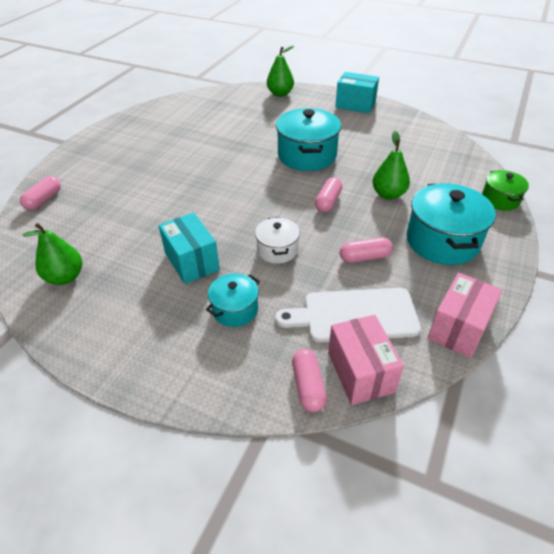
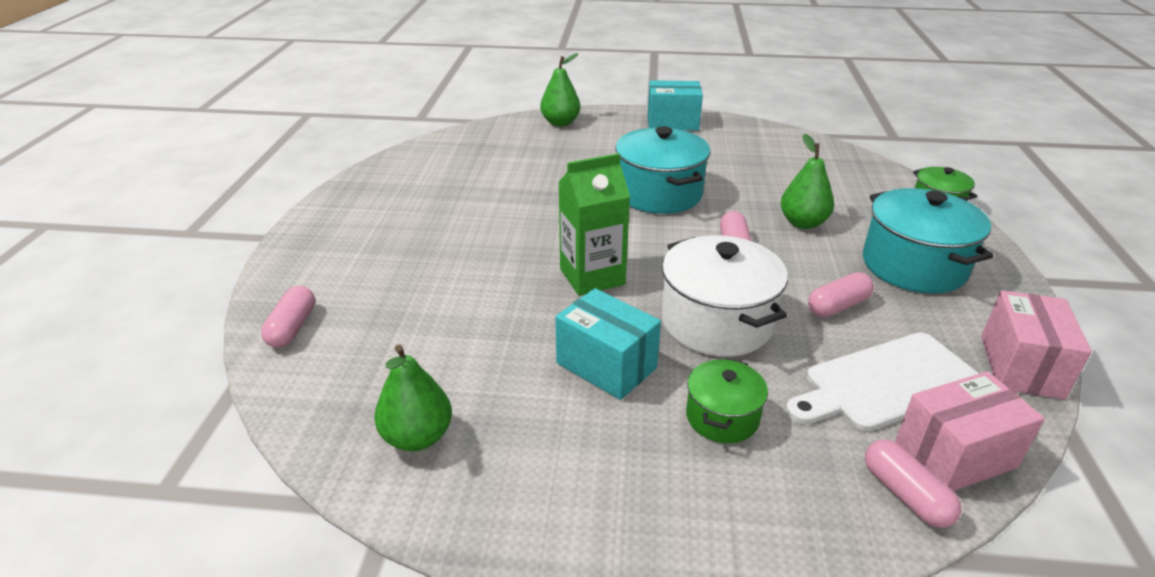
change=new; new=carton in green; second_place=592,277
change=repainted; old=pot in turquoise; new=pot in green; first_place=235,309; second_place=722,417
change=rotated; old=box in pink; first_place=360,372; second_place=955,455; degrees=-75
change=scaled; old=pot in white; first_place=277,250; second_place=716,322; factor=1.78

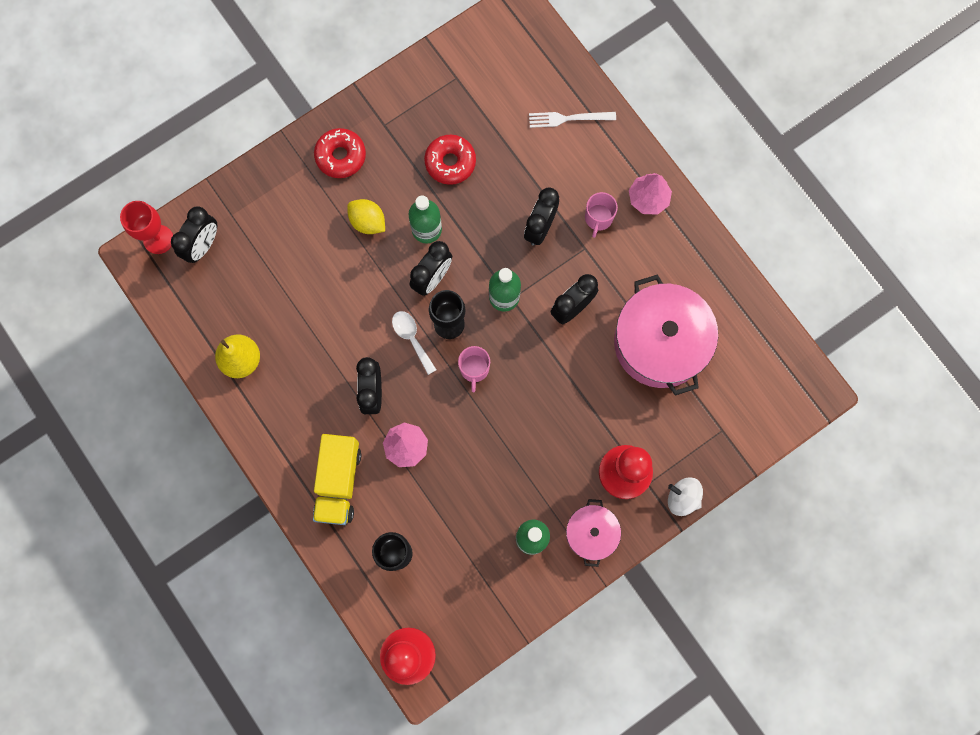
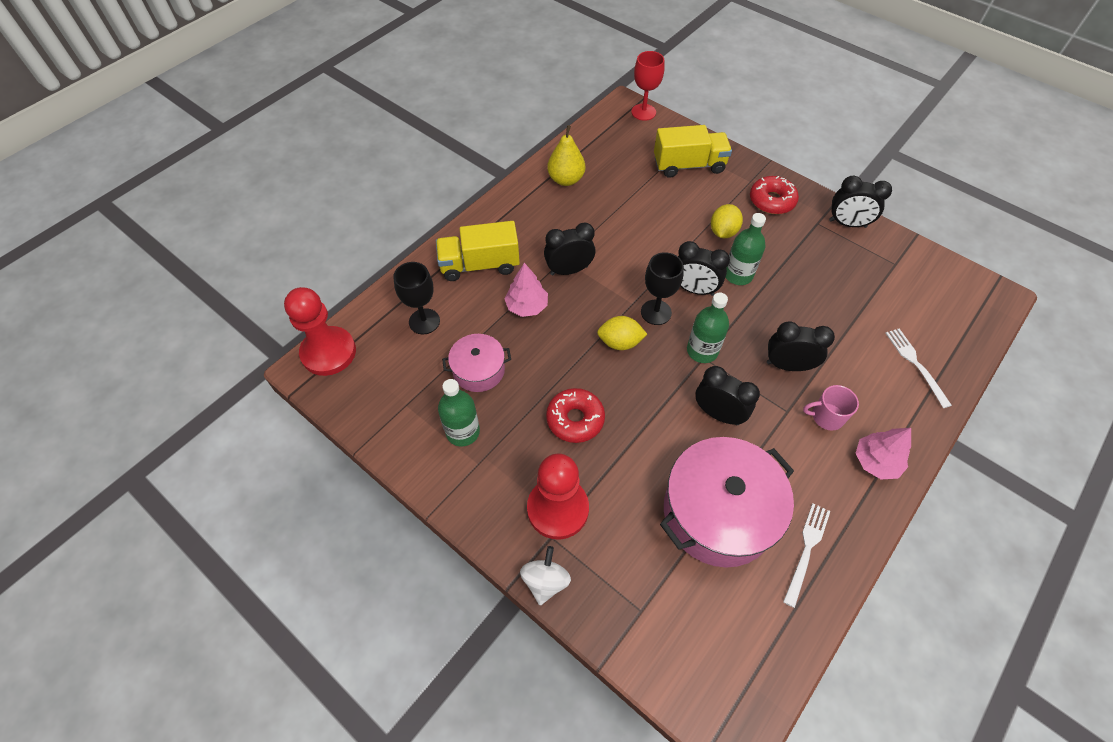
change=gone; old=spoon in white; first_place=412,338
change=new; new=truck in yellow; second_place=689,165
change=new; new=fork in white; second_place=806,550
change=shifted; old=clock in black; first_place=203,245; second_place=847,224
change=shifted; old=donut in red; first_place=450,162; second_place=575,419
change=shifted; old=pot in pink; first_place=591,533; second_place=479,370
change=swapped; old=mug in pink; new=lemon in yellow; first_place=474,369; second_place=620,342

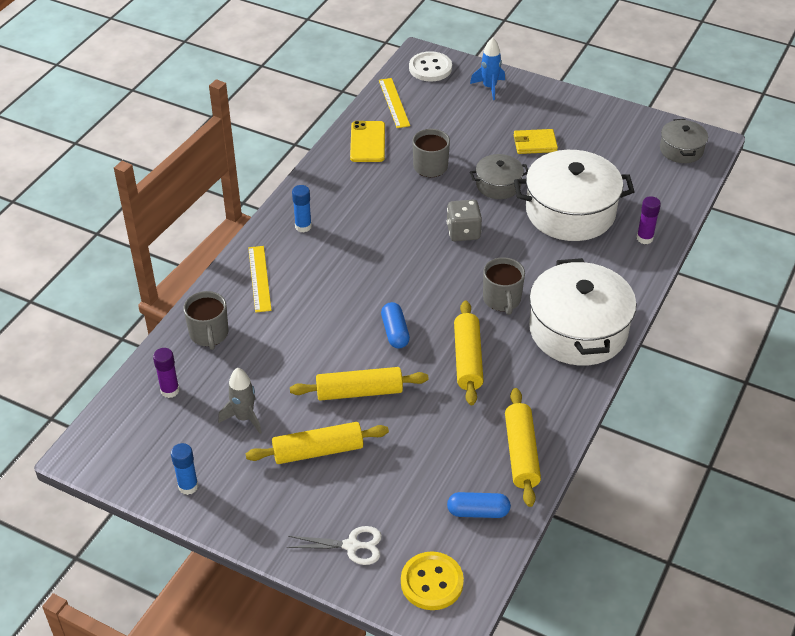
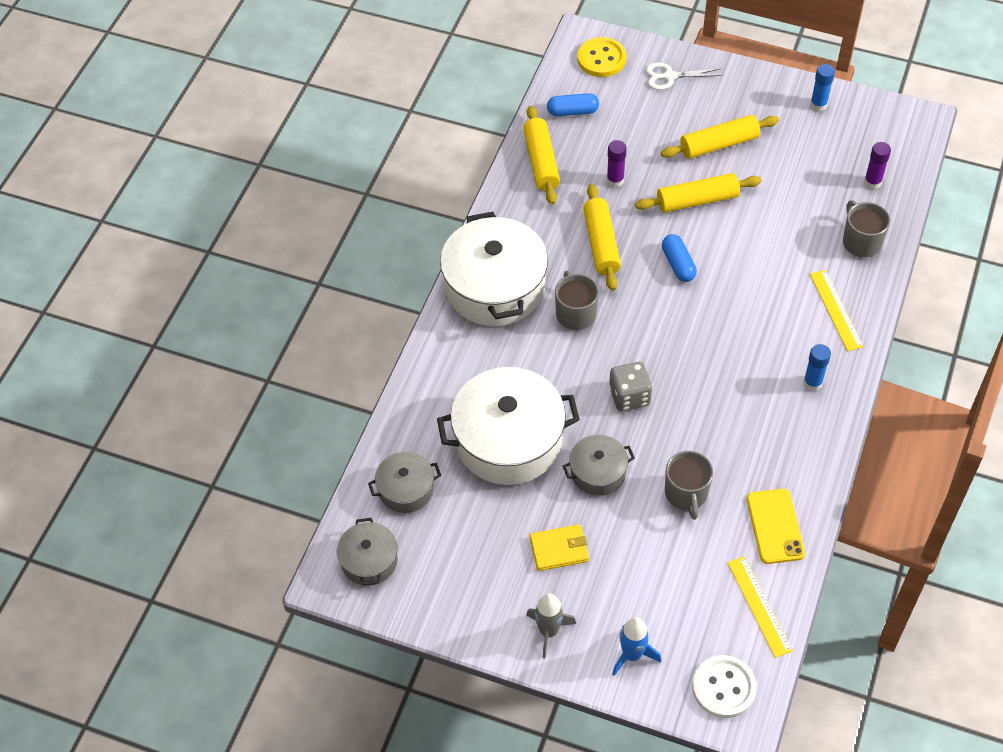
change=new; new=pot in grey; second_place=406,489
change=shifted; old=rocket in grey; first_place=244,418; second_place=548,631
change=shifted; old=glue stick in purple; first_place=644,238; second_place=615,180

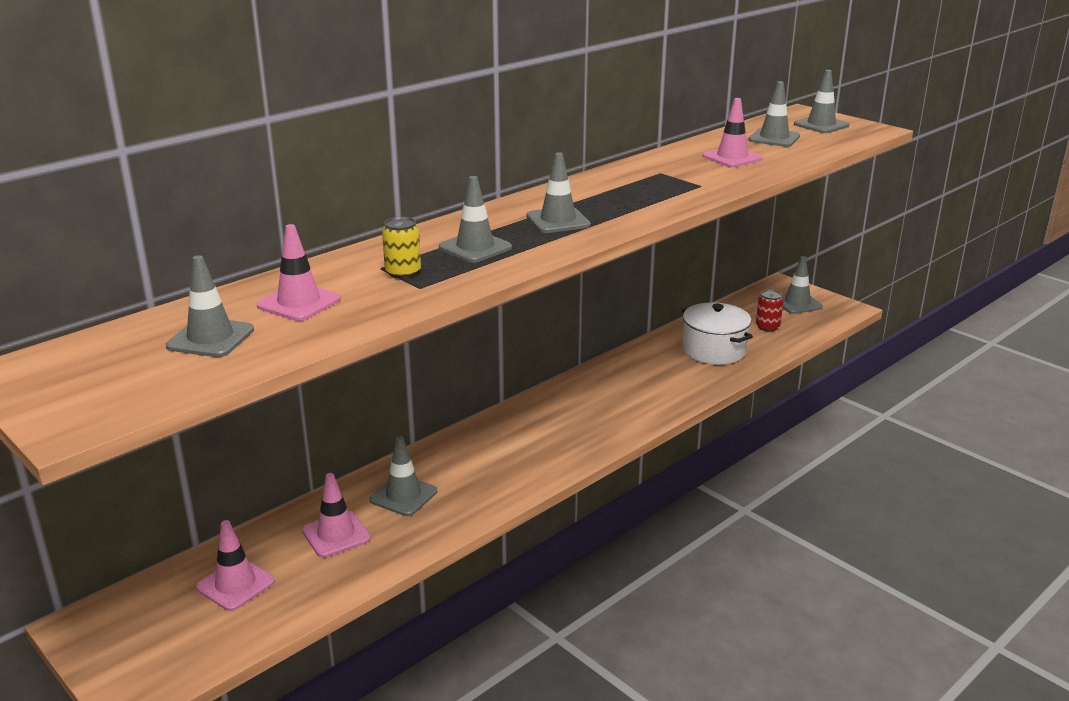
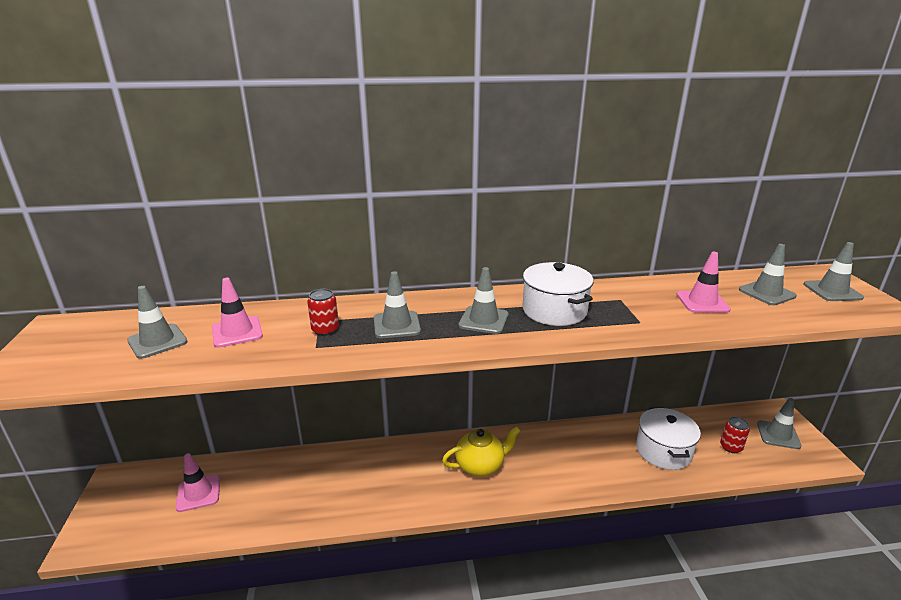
change=gone; old=traffic cone in pink; first_place=336,535
change=gone; old=traffic cone in grey; first_place=403,496
change=new; new=teapot in yellow; second_place=480,465
change=new; new=pot in white; second_place=554,310
change=repainted; old=can in yellow; new=can in red; first_place=403,272; second_place=325,330

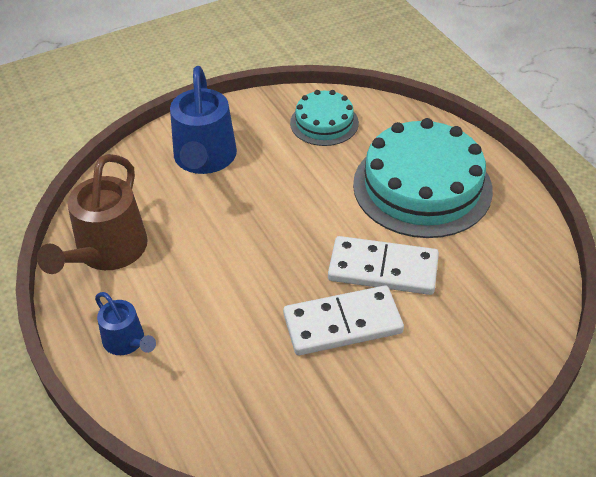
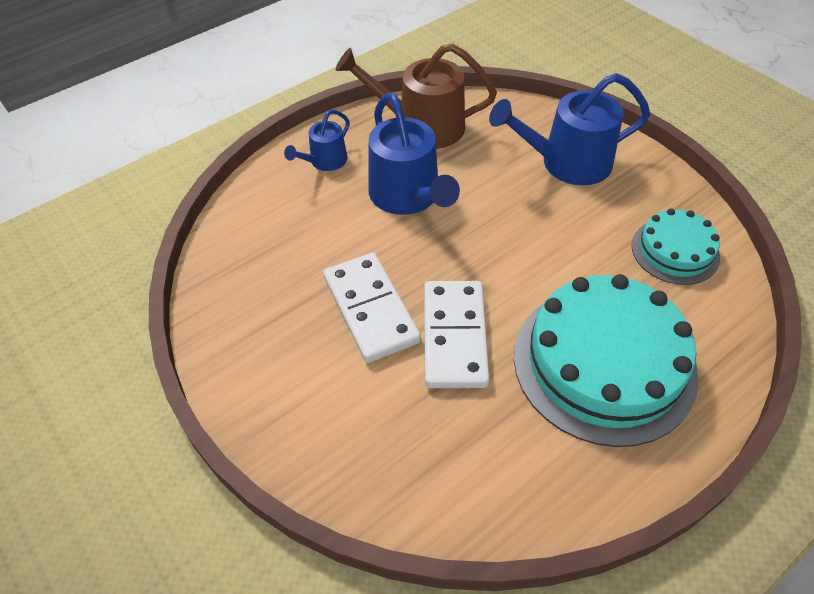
change=new; new=watering can in blue; second_place=408,196

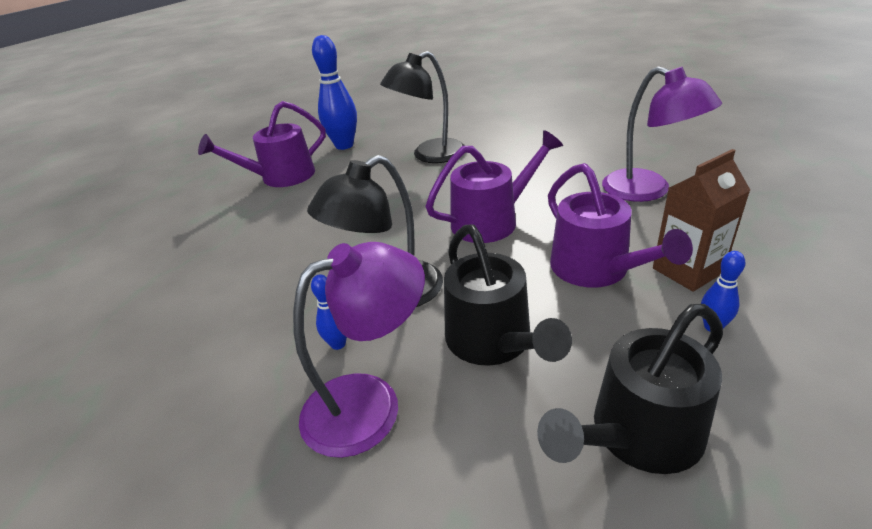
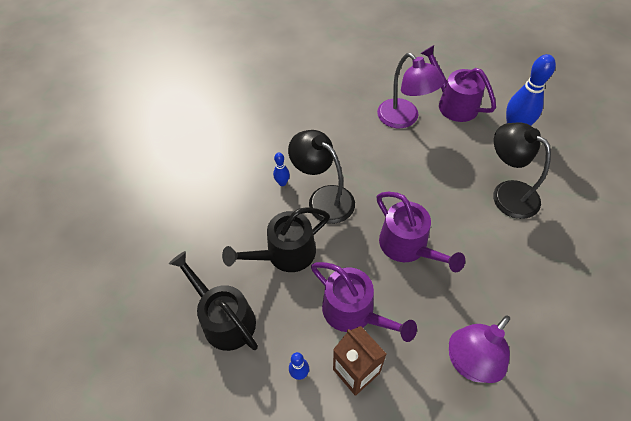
change=shifted; old=lamp in purple; first_place=370,403; second_place=404,119
change=rotated; old=watering can in purple; first_place=596,269; second_place=353,312; degrees=-105

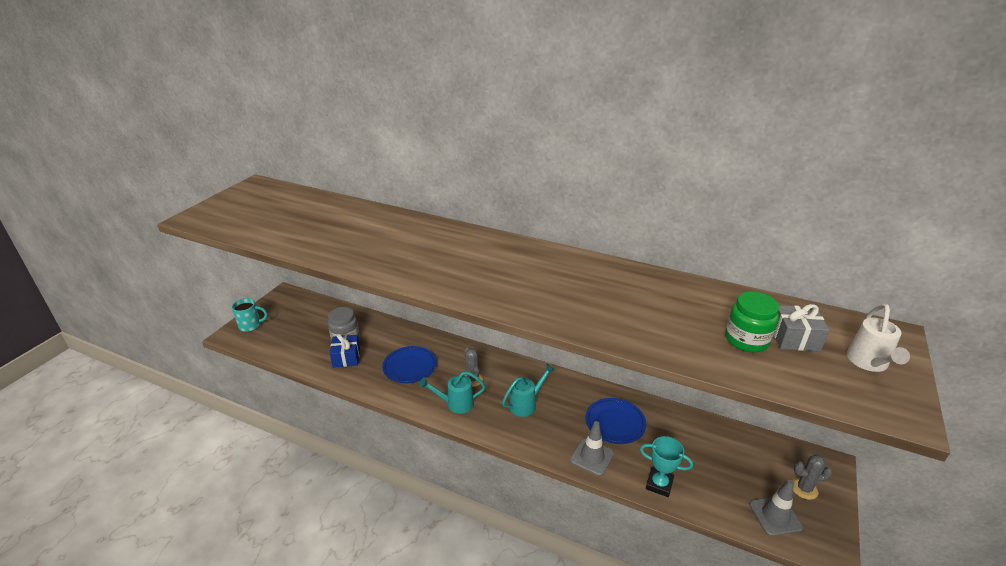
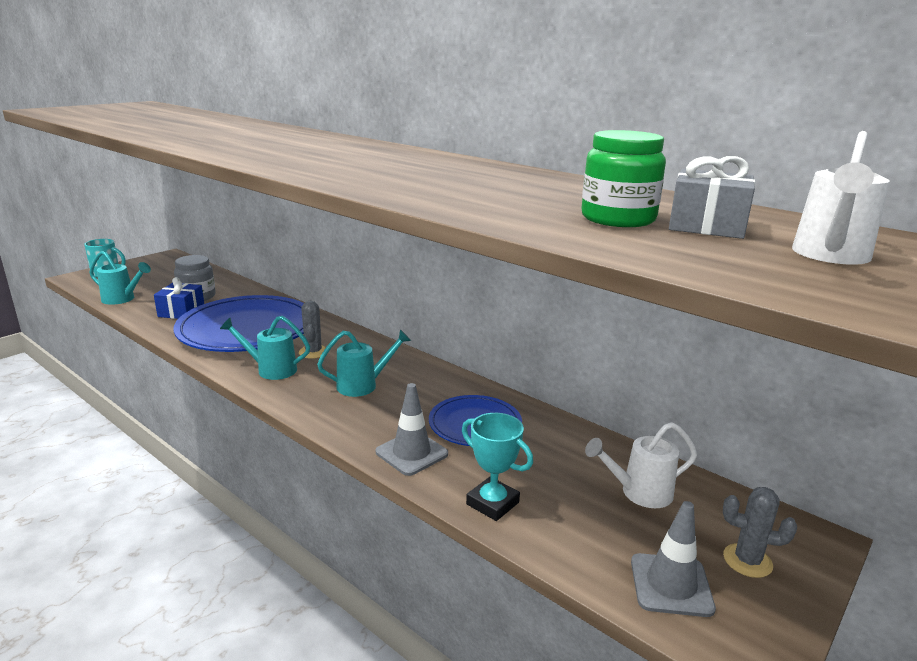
change=new; new=watering can in turquoise; second_place=122,299
change=new; new=watering can in white; second_place=639,493
change=scaled; old=plate in blue; first_place=410,366; second_place=247,330; factor=1.86

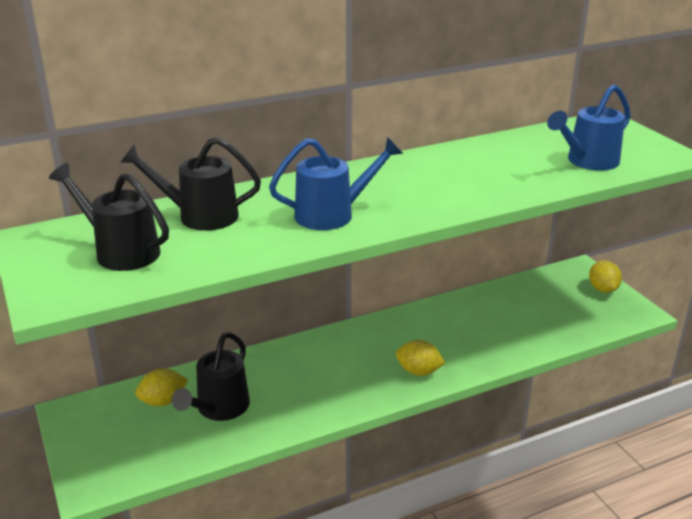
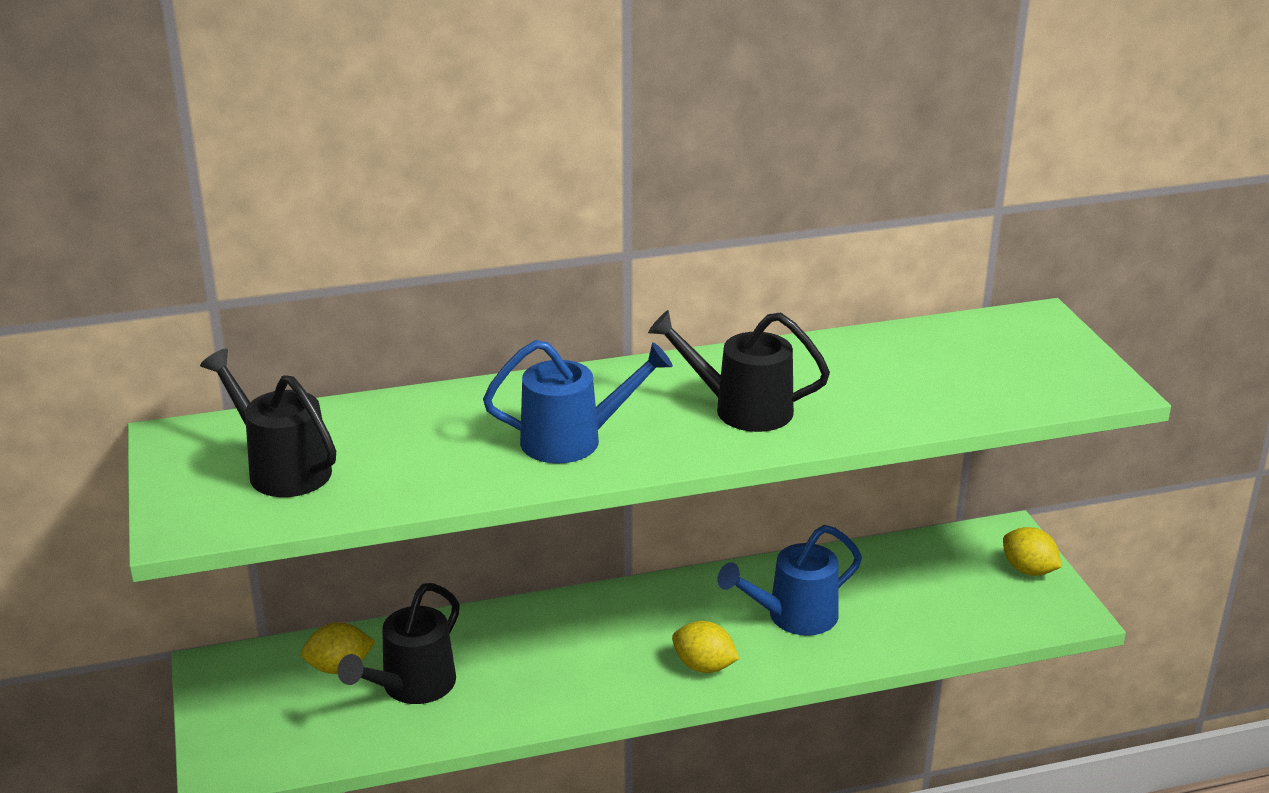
change=shifted; old=watering can in black; first_place=199,216; second_place=740,409
change=shifted; old=watering can in blue; first_place=587,162; second_place=793,617
change=rotated; old=lemon in yellow; first_place=602,289; second_place=1028,570; degrees=-45

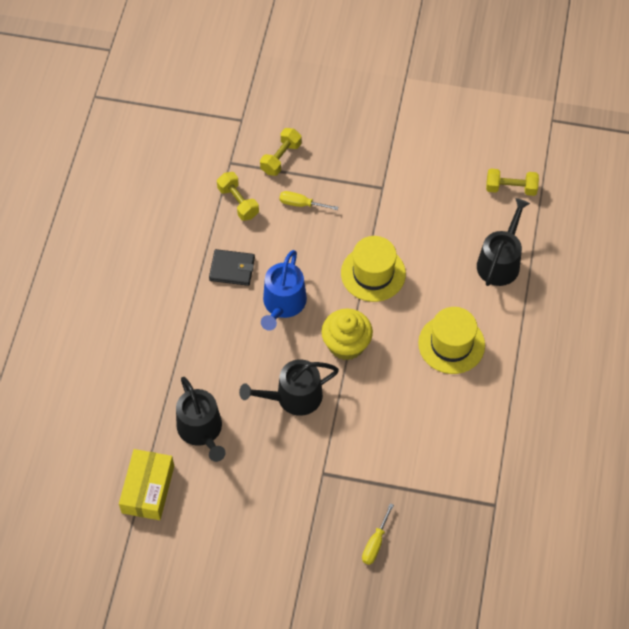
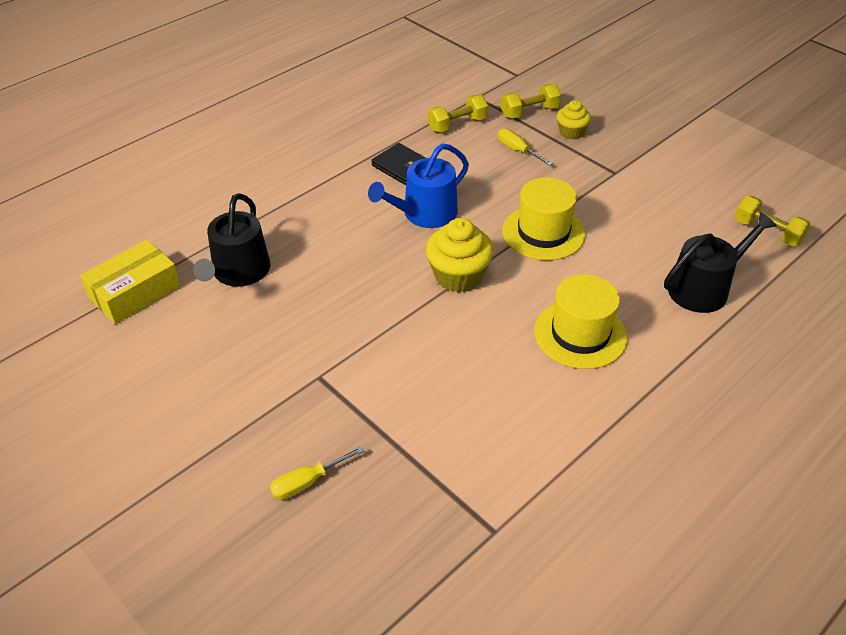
change=gone; old=watering can in black; first_place=293,397
change=new; new=cupcake in yellow; second_place=571,132
change=rotated; old=dumbbell in yellow; first_place=238,202; second_place=457,125; degrees=60

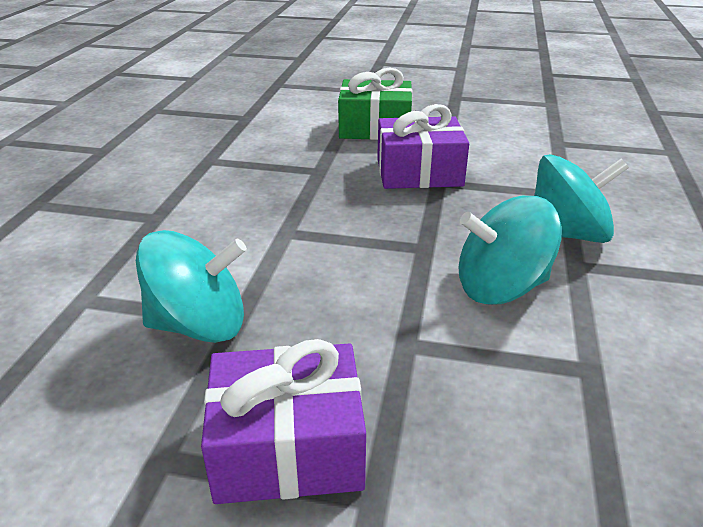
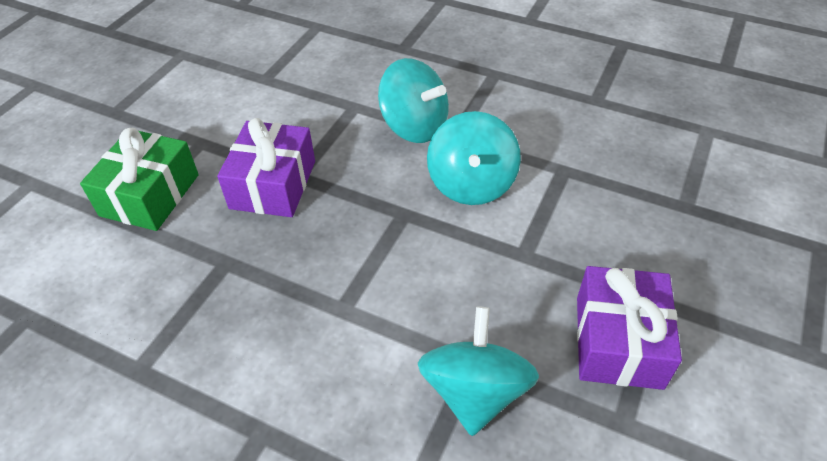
change=rotated; old=spinning top in turquoise; first_place=567,234; second_place=414,126; degrees=120

